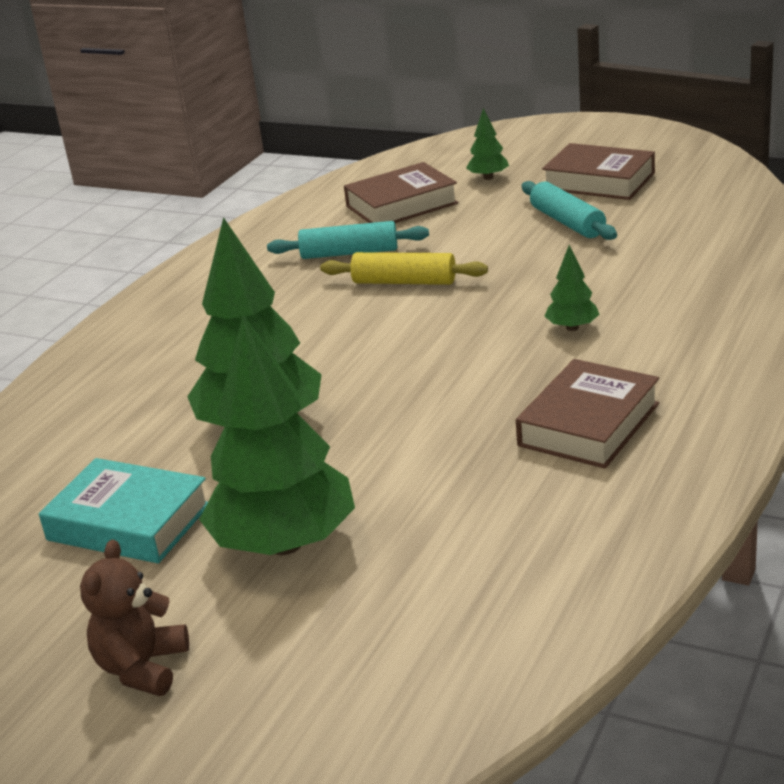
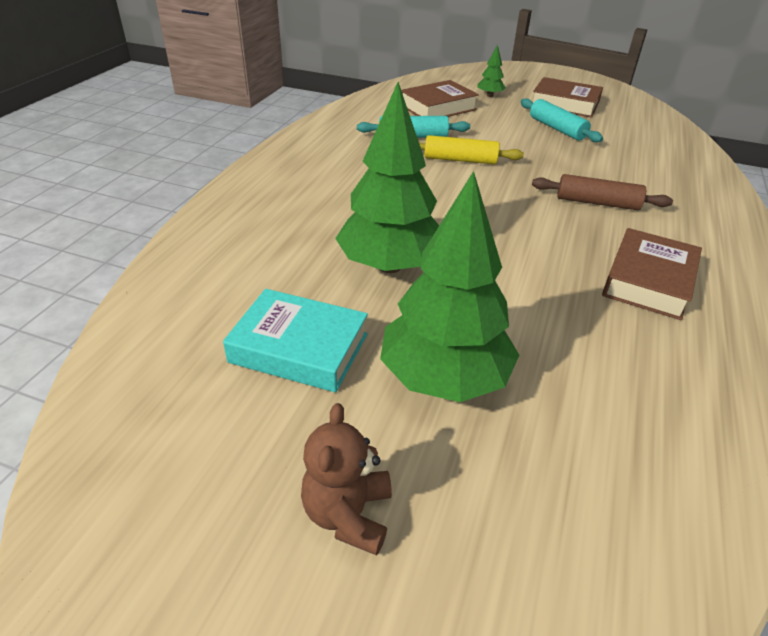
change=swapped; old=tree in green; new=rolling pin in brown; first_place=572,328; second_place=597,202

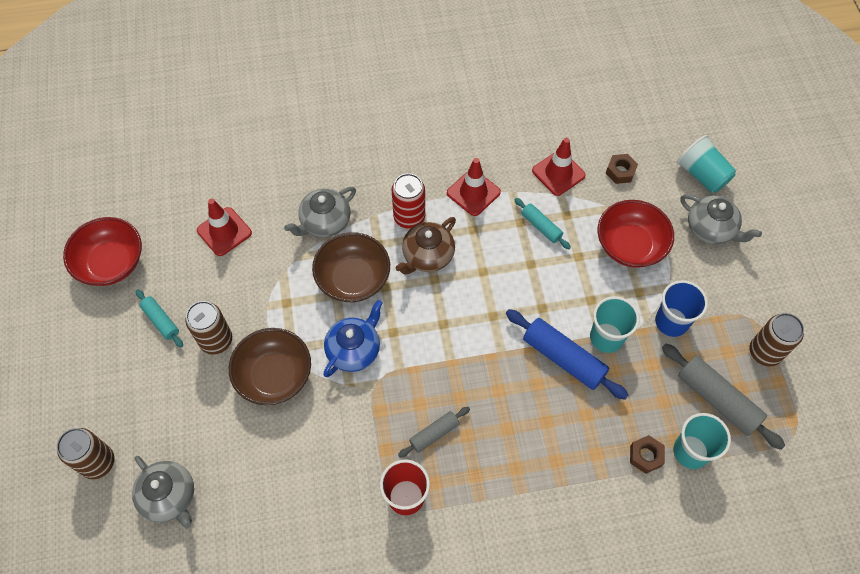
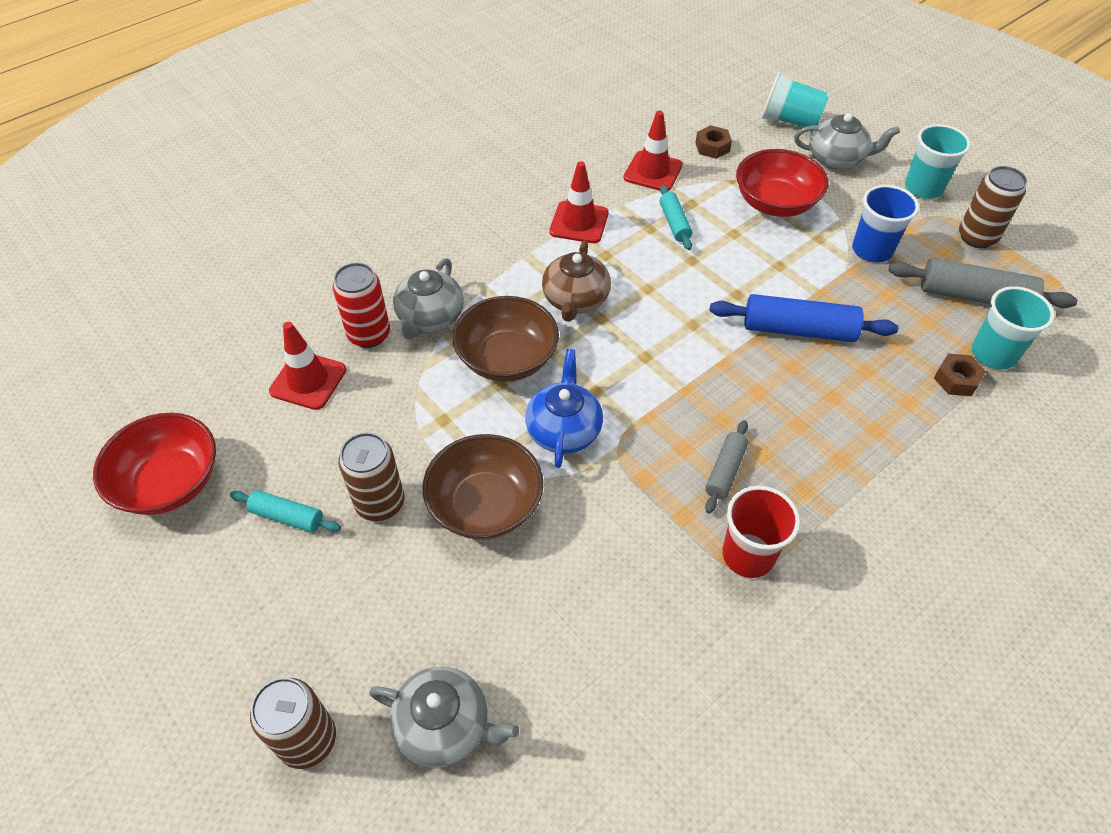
change=shifted; old=can in red; first_place=409,217; second_place=369,334
change=shifted; old=cup in turquoise; first_place=606,337; second_place=923,188
change=rotated; old=rolling pin in turquoise; first_place=541,226; second_place=674,223; degrees=60

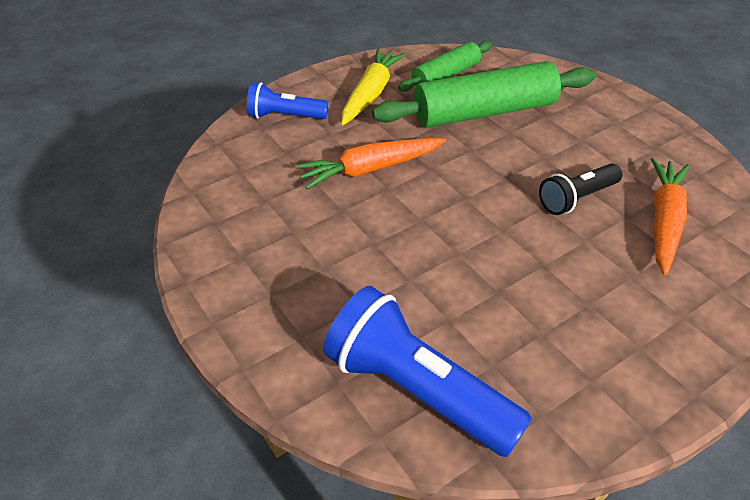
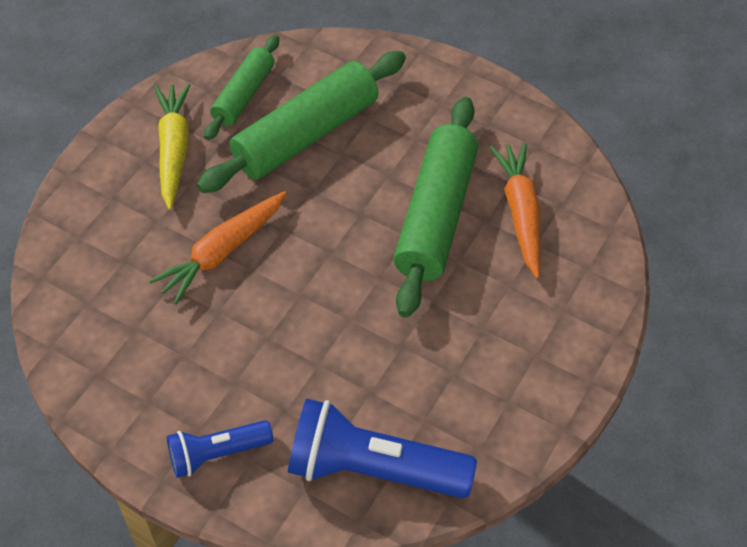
change=shifted; old=flashlight in blue; first_place=285,116; second_place=217,454
change=swapped; old=flashlight in black; new=rolling pin in green; first_place=576,198; second_place=435,215

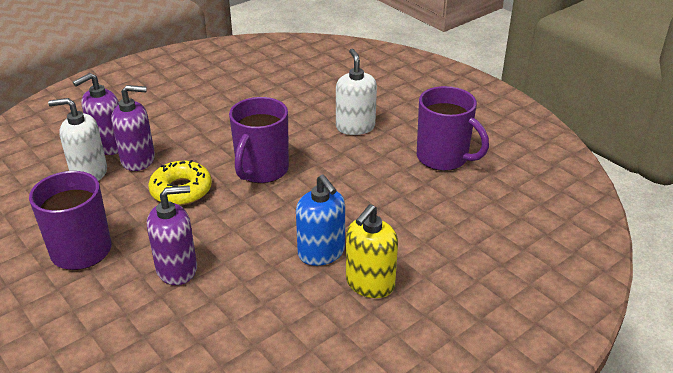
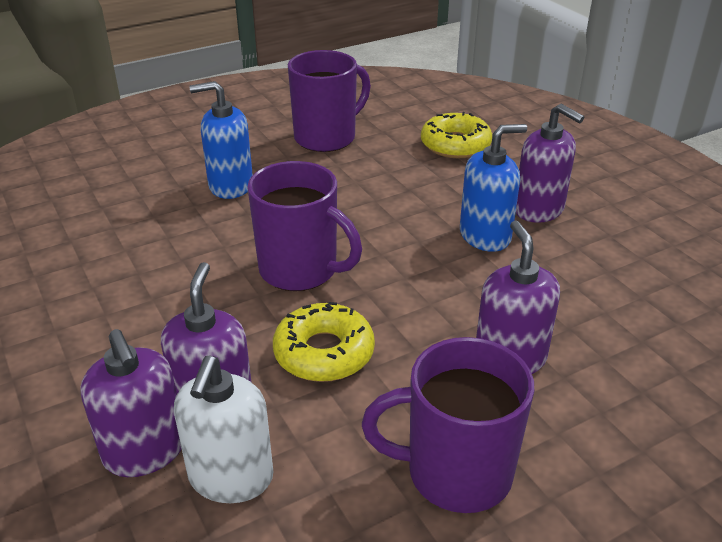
change=new; new=donut in yellow; second_place=455,145
change=repainted; old=soap dispenser in white; new=soap dispenser in blue; first_place=355,127; second_place=230,185
change=repainted; old=soap dispenser in yellow; new=soap dispenser in purple; first_place=370,283; second_place=539,209

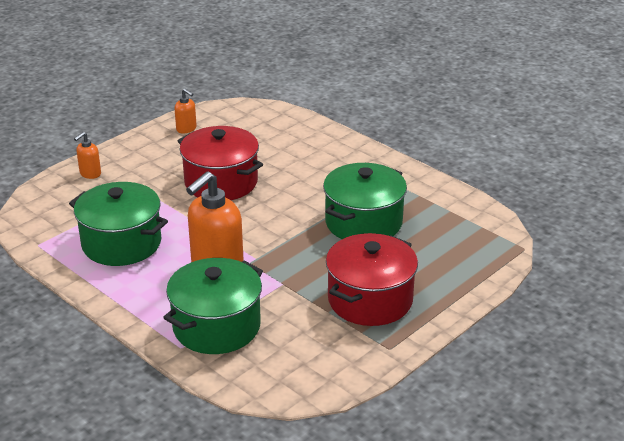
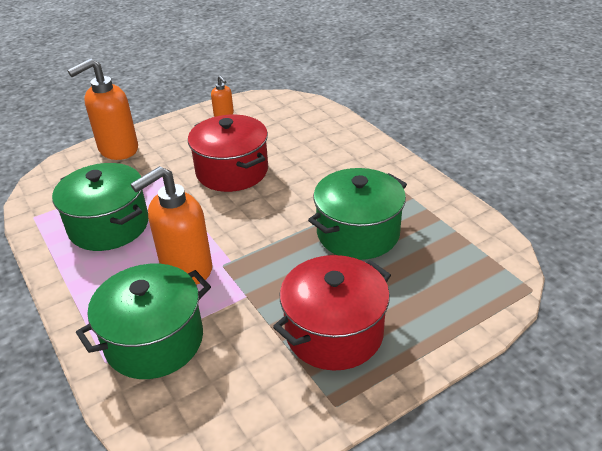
change=scaled; old=soap dispenser in orange; first_place=90,174; second_place=118,149; factor=2.1

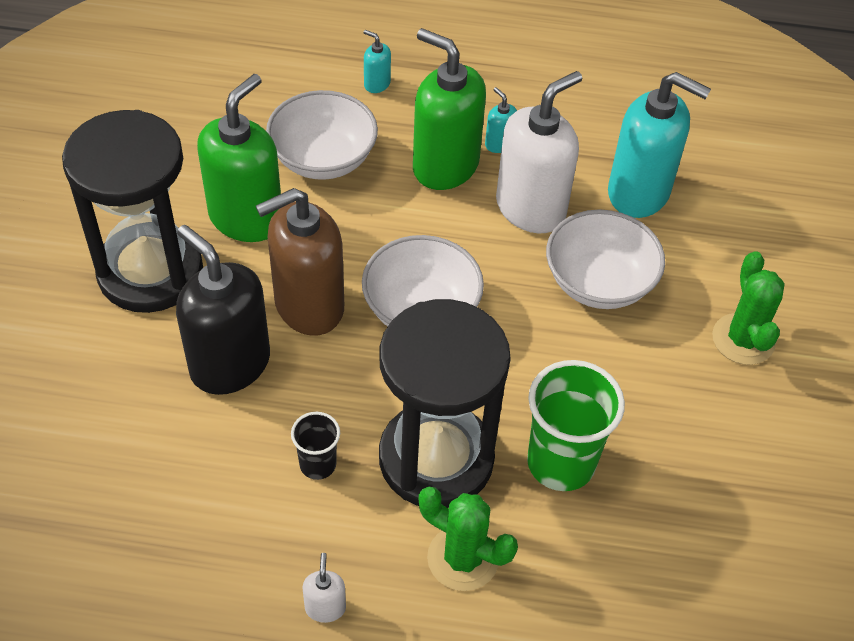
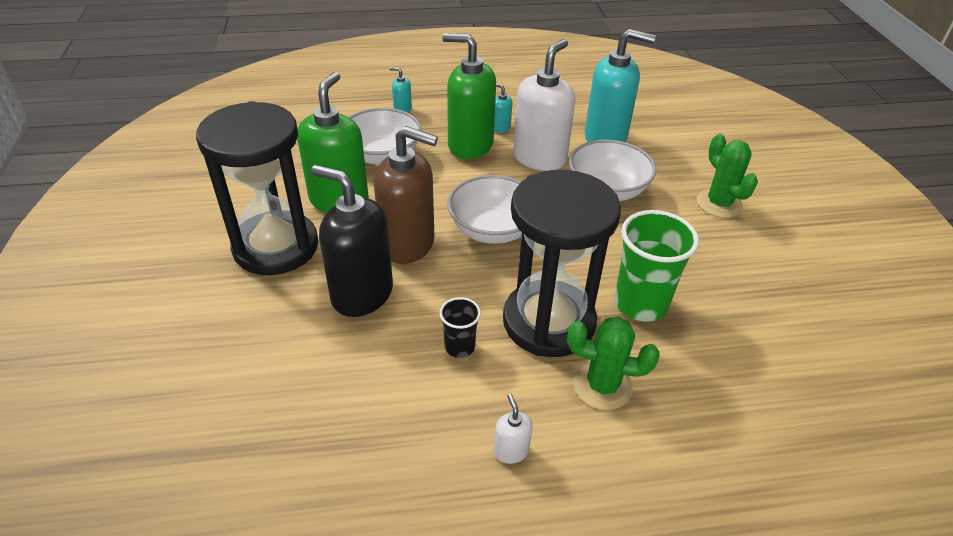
change=rotated; old=soap dispenser in brown; first_place=308,306; second_place=408,244; degrees=-120

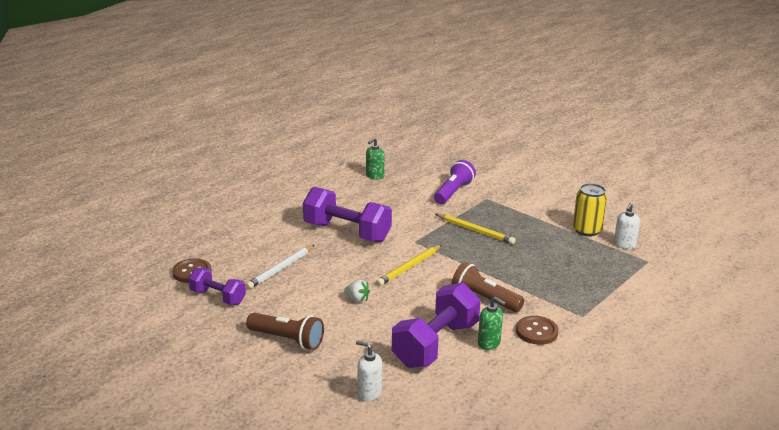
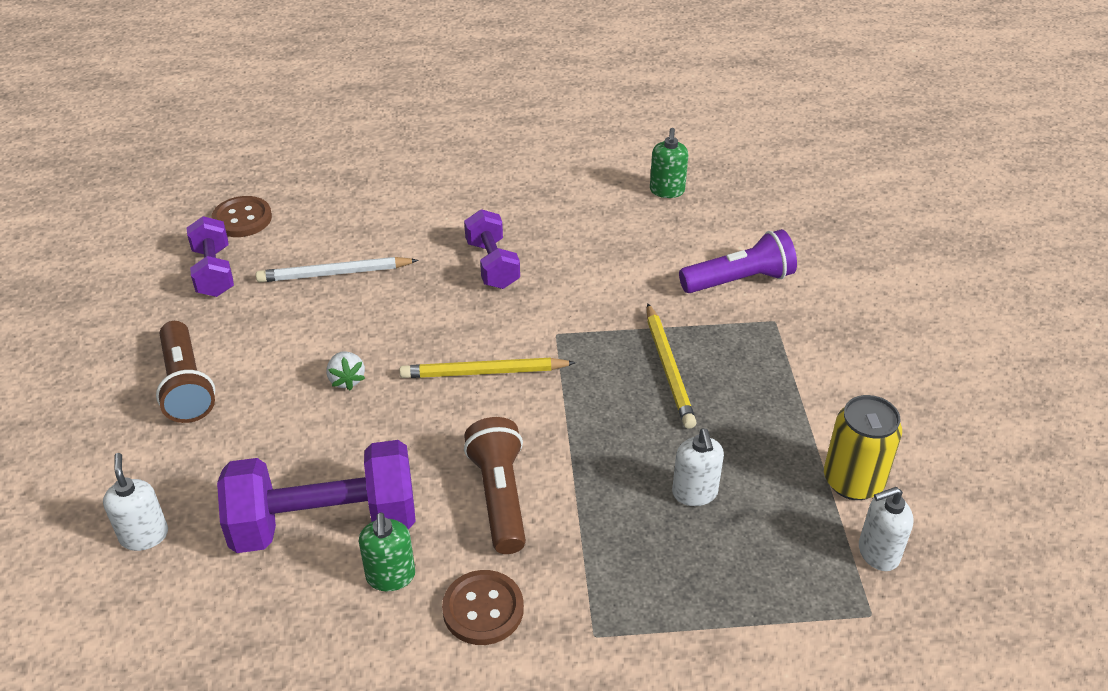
change=new; new=soap dispenser in white; second_place=695,493
change=rotated; old=soap dispenser in green; first_place=374,176; second_place=667,191; degrees=-75
change=scaled; old=dumbbell in purple; first_place=347,232; second_place=492,264; factor=0.58

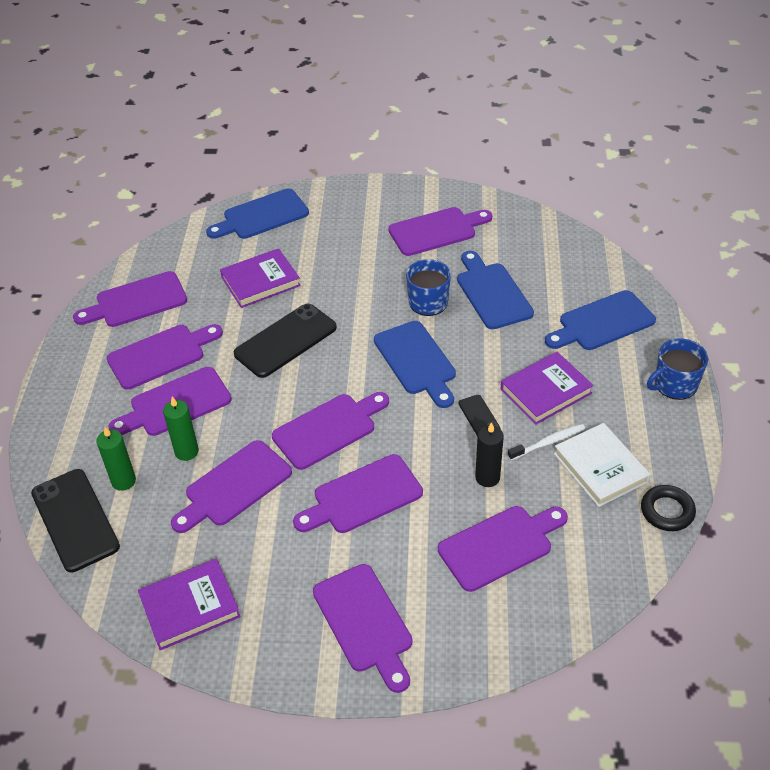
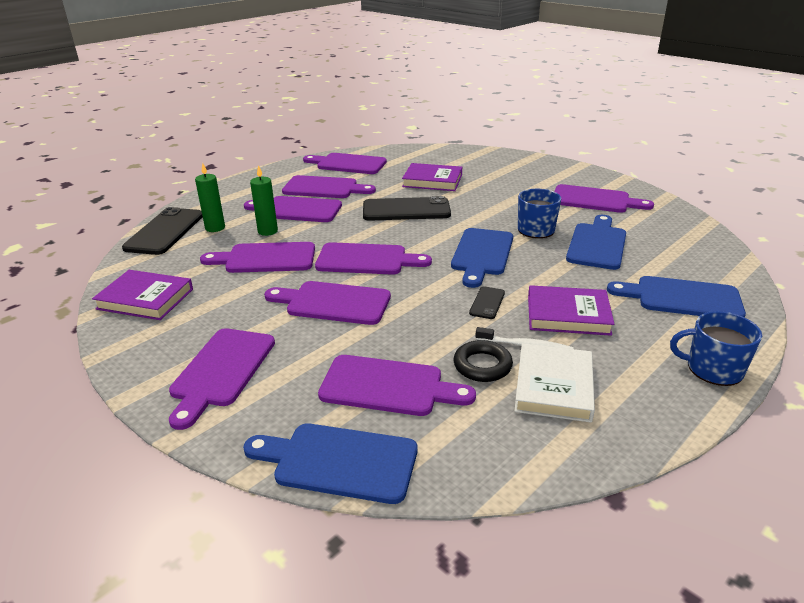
change=gone; old=candle in black; first_place=487,477
change=shifted; old=cutting board in blue; first_place=262,216; second_place=339,462
change=shifted; old=ring in black; first_place=667,511; second_place=482,365

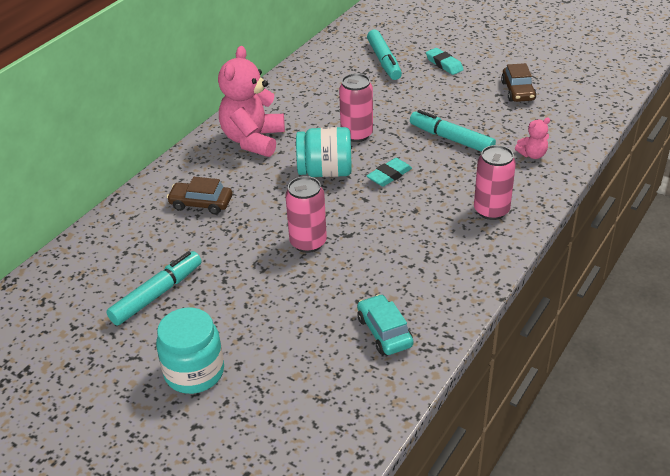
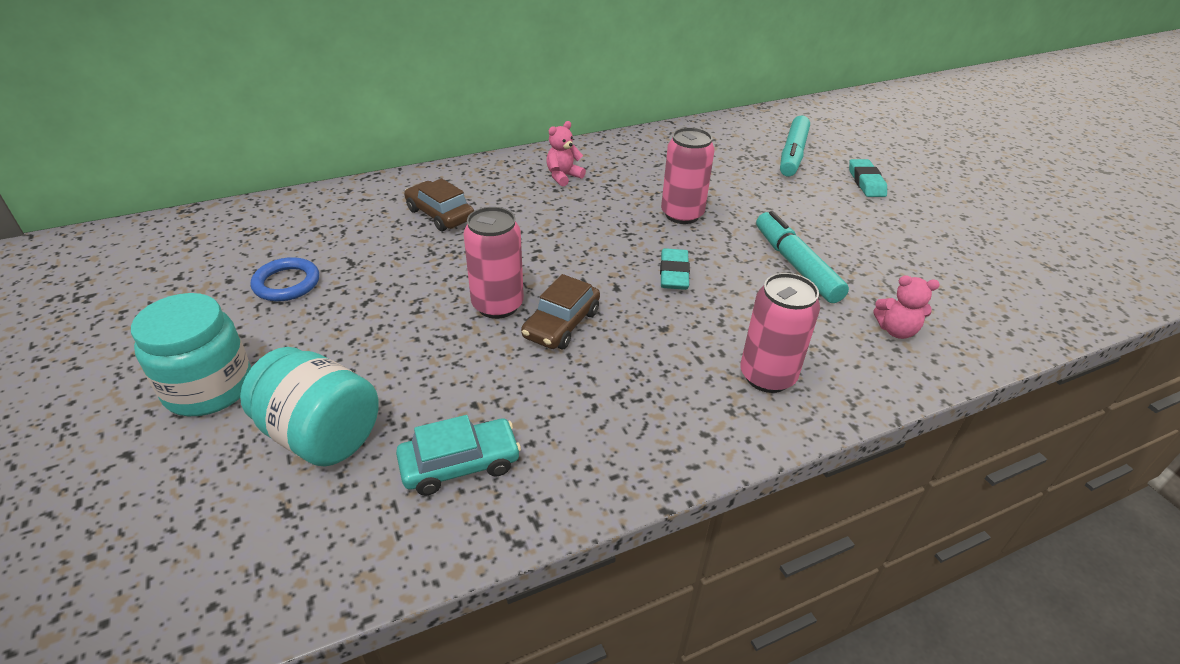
change=shifted; old=jar in turquoise; first_place=325,172; second_place=321,435
change=shifted; old=car in brown; first_place=518,91; second_place=561,324
change=swapped; old=marker in turquoise; new=ring in blue; first_place=156,294; second_place=286,283
change=rotated; old=car in turquoise; first_place=384,332; second_place=460,464; degrees=60
change=rotated; old=eraser in turquoise; first_place=389,175; second_place=674,273; degrees=-75
change=scaled; old=teddy bear in pink; first_place=253,140; second_place=563,176; factor=0.45

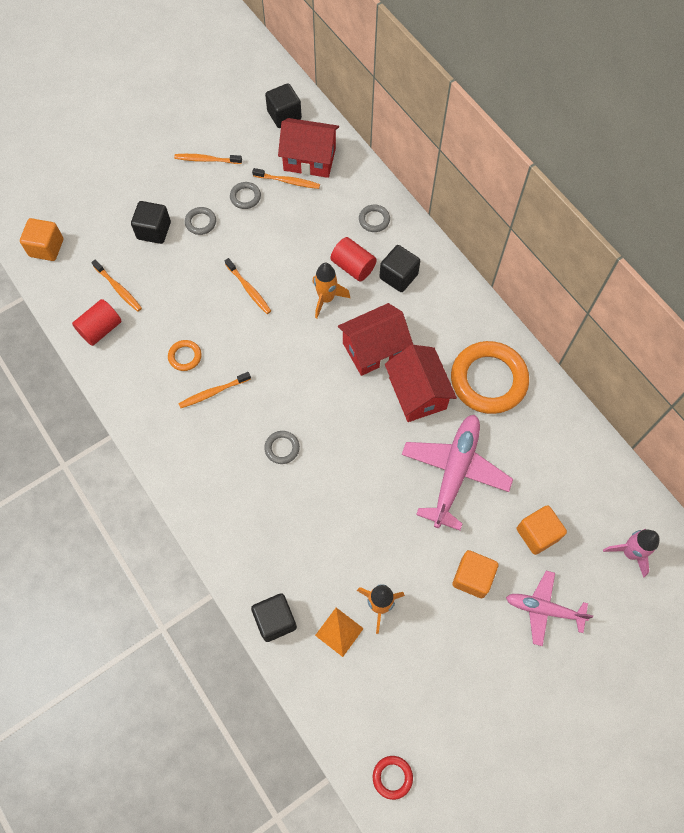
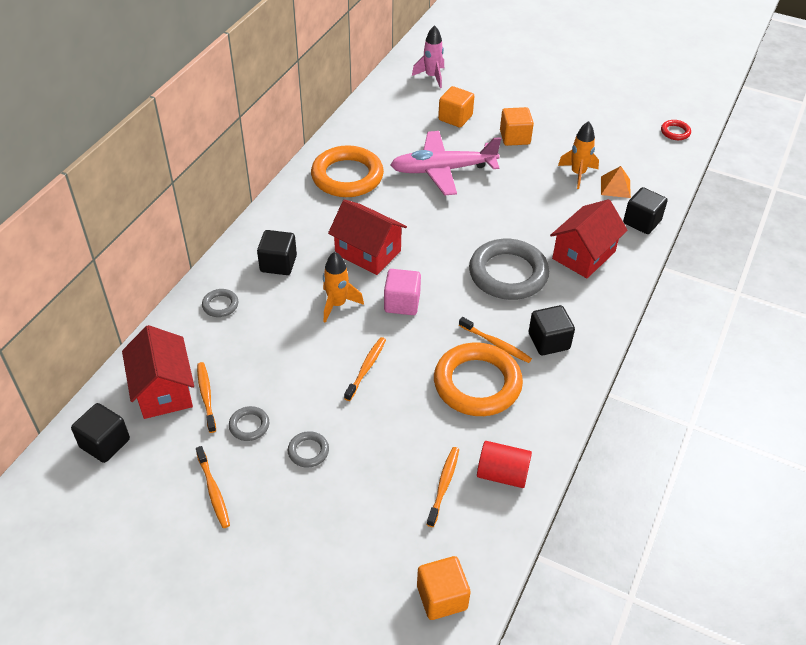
change=gone; old=cylinder in red; first_place=353,266
change=gone; old=plane in pink; first_place=544,609
change=new; new=cube in pink; second_place=402,303
change=shifted; old=cube in black; first_place=154,230; second_place=549,341
change=shifted; old=house in red; first_place=417,393; second_place=583,255
change=scaled; old=ring in orange; first_place=185,356; second_place=477,384; factor=2.28
change=scaled; old=ring in grey; first_place=282,448; second_place=508,274; factor=2.28

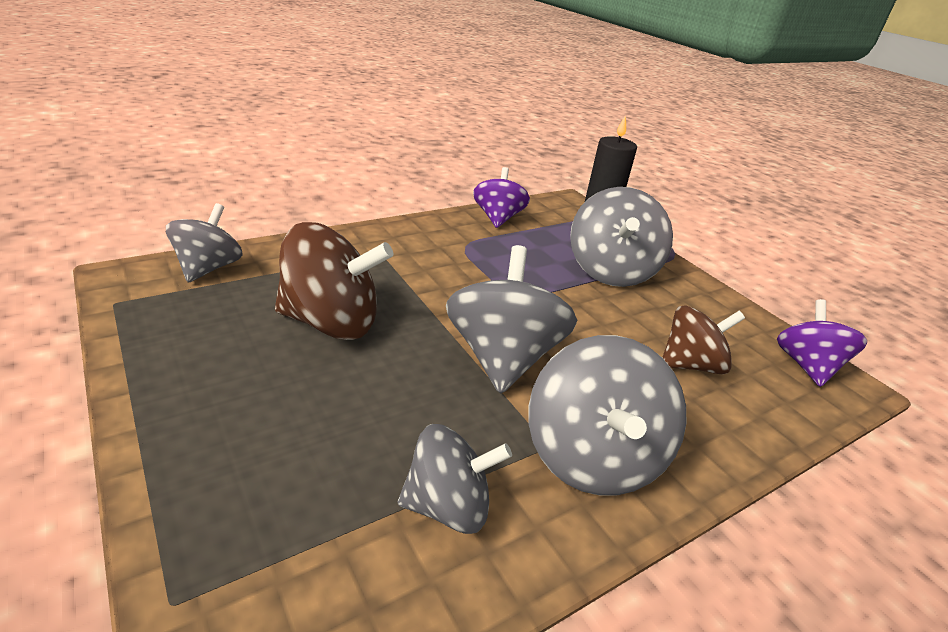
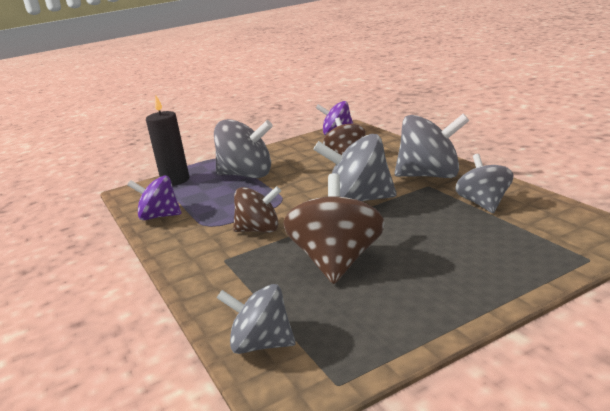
change=new; new=spinning top in brown; second_place=259,230

